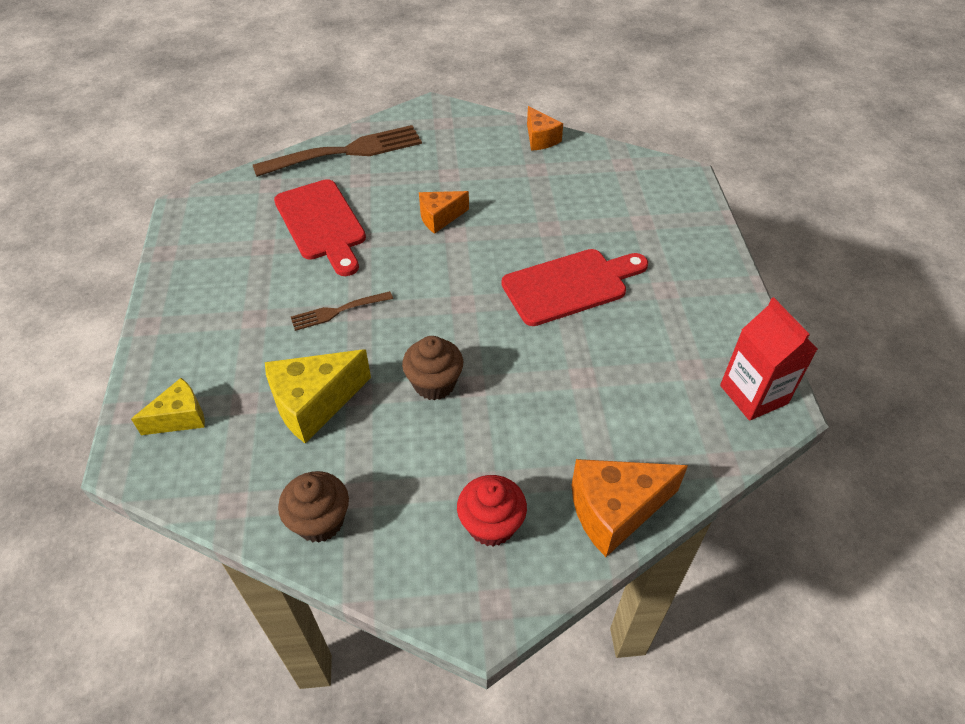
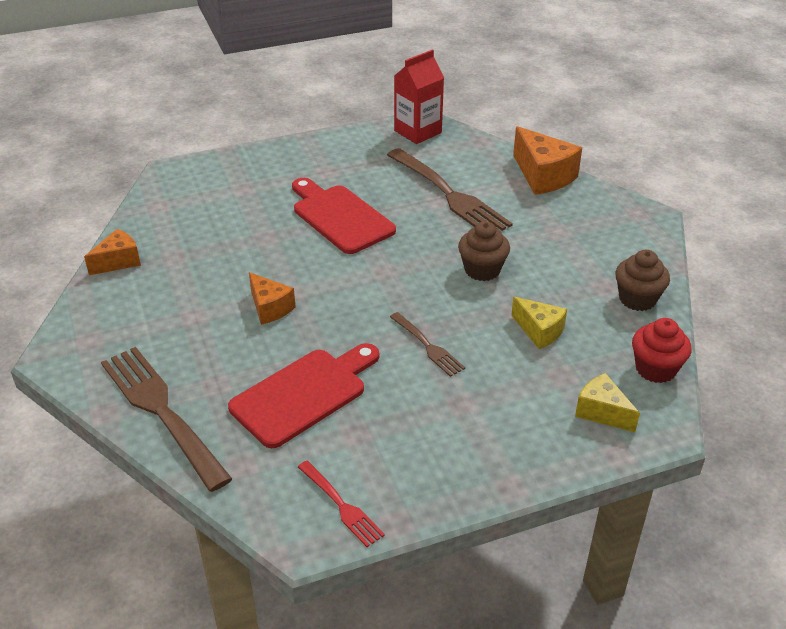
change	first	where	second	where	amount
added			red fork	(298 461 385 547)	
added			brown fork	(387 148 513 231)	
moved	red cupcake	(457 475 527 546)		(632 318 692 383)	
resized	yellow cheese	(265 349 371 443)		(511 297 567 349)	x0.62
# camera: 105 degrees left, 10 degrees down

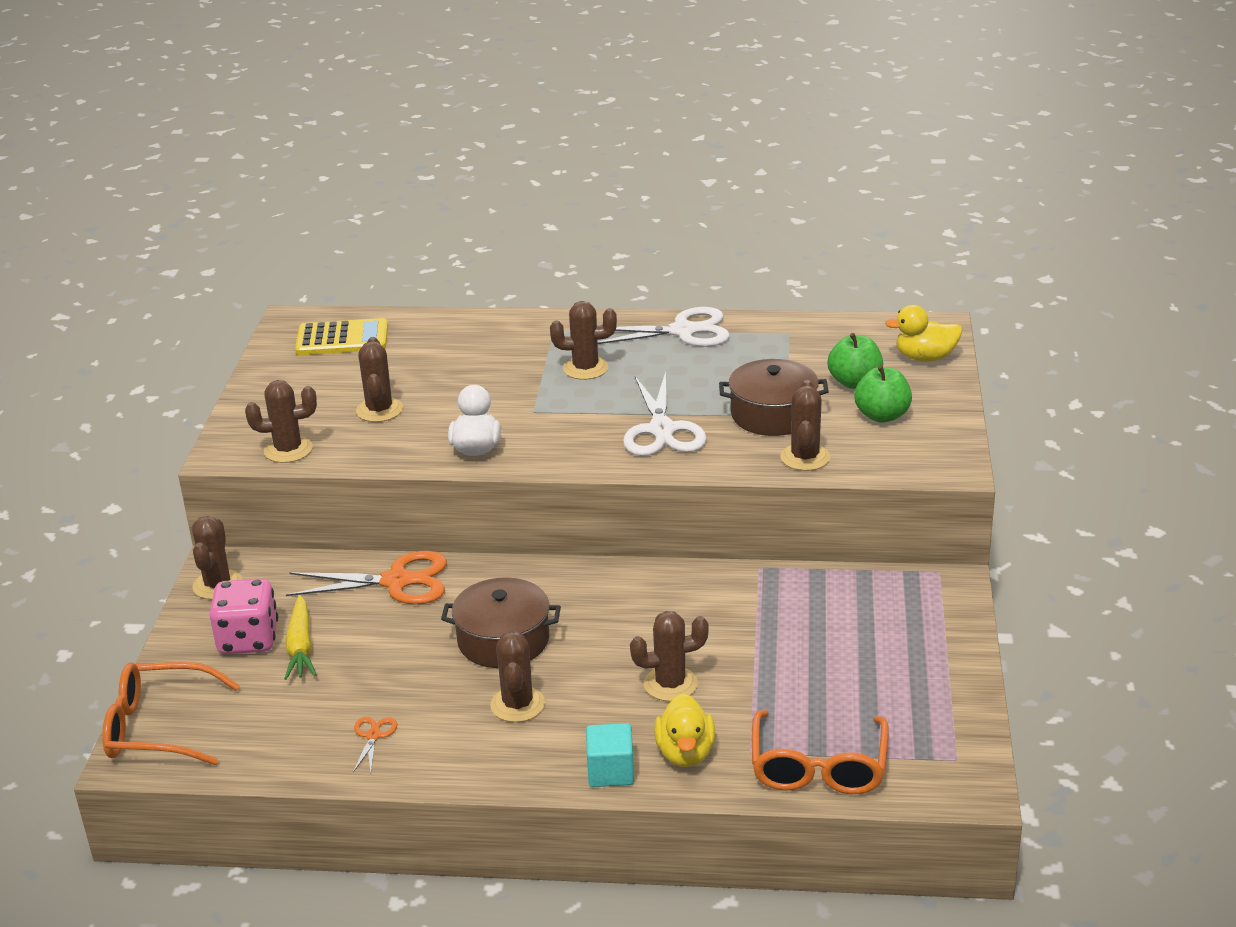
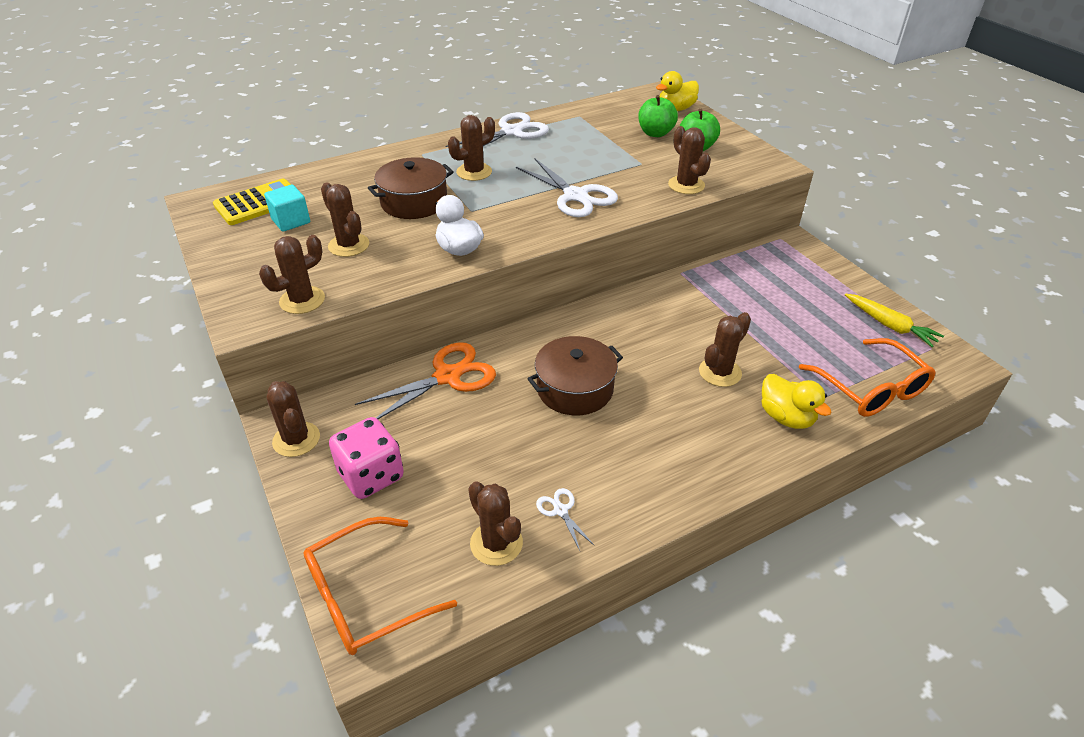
change	first	where	second	where	amount
moved	yellow carrot	(284 595 317 680)		(845 294 944 347)	
moved	brown cactus	(490 631 545 722)		(468 481 523 566)	
moved	turquoise cube	(586 723 634 787)		(264 185 310 232)	
moved	brown pot	(719 359 829 436)		(368 157 454 219)	
recoloured	orange scissors	(353 717 398 772)	white scissors	(536 488 594 550)	
# camera: 35 degrees left, 10 degrees up

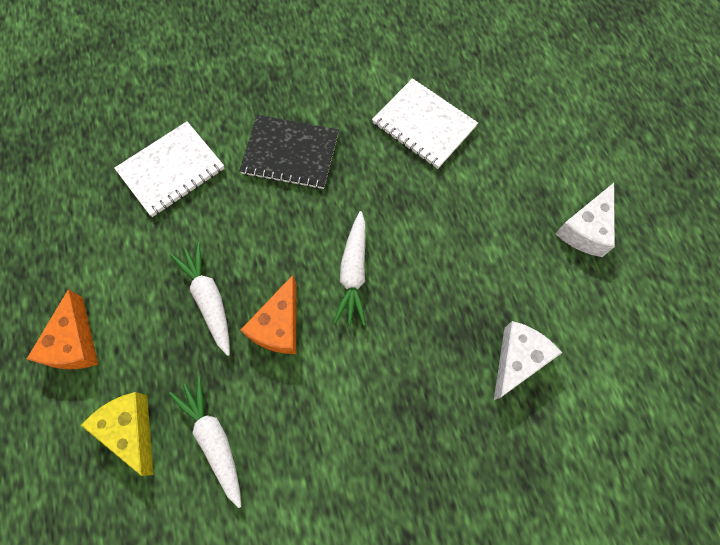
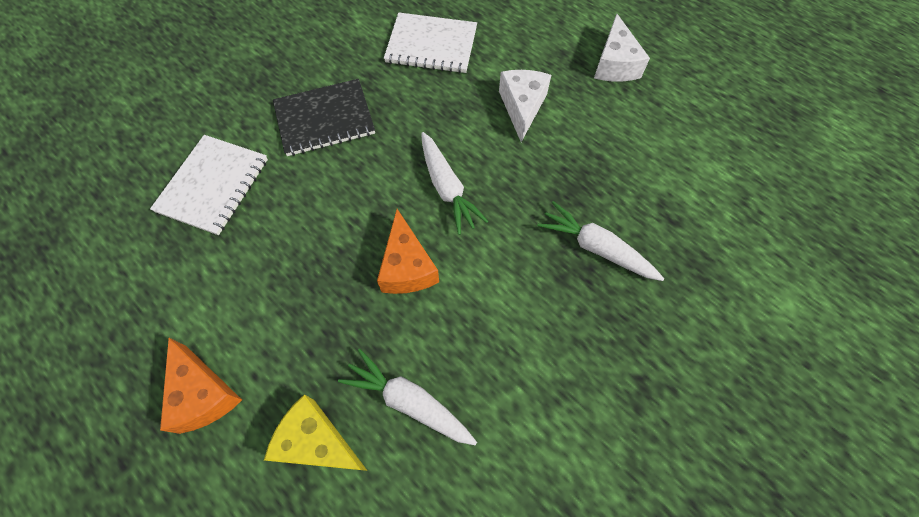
change	first	where	second	where	amount
moved	white carrot	(170 242 230 356)		(537 201 664 281)	
moved	white cheese	(494 321 562 400)		(499 70 551 142)	
# camera: 30 degrees left, 5 degrees down

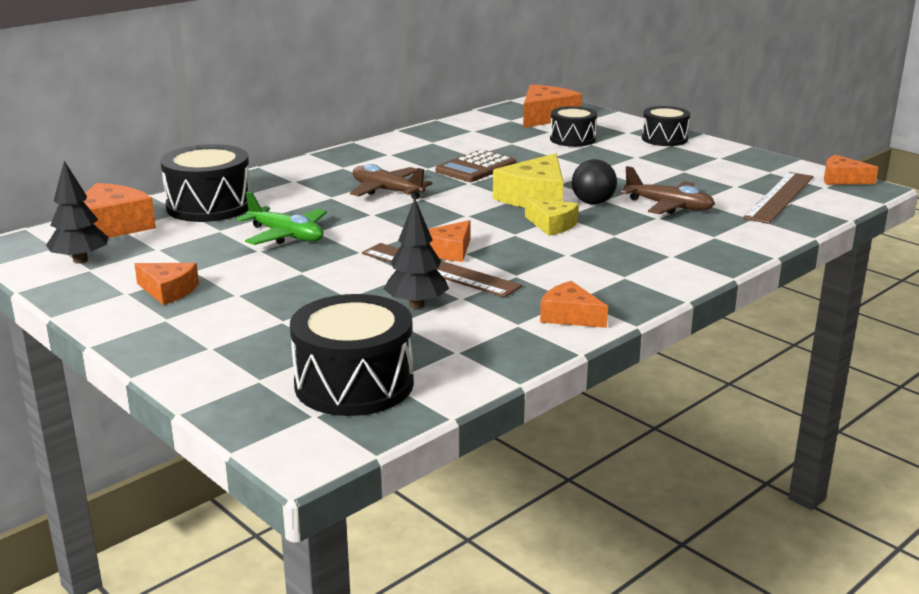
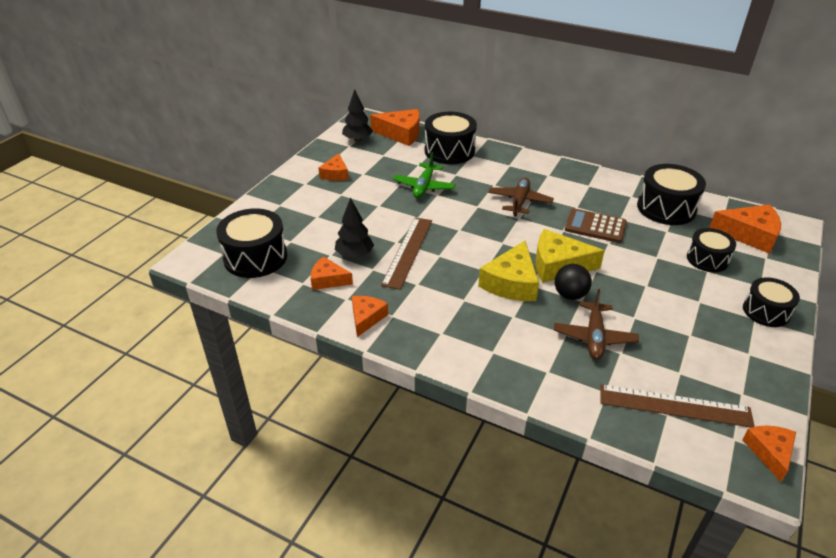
change	first	where	second	where	amount
added			black drum	(637 164 706 225)	
moved	orange cheese	(428 220 470 262)		(311 256 353 290)	
resized	yellow cheese	(525 198 579 236)		(478 241 539 301)	x1.63
# camera: 70 degrees right, 15 degrees up

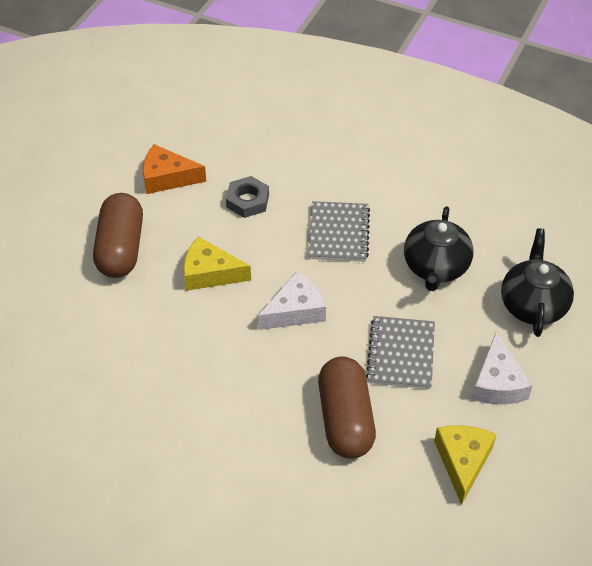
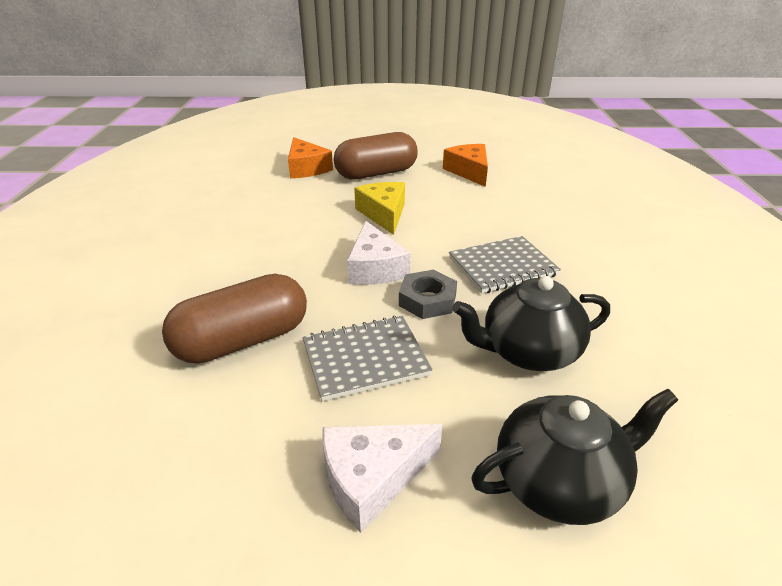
change	first	where	second	where	amount
removed	yellow cheese	(434 425 497 505)			
added			orange cheese	(288 137 333 178)	
moved	grey nut	(226 176 269 218)		(399 270 457 319)	
turned	white cheese	(258 271 326 330)		(347 221 411 285)	45 degrees clockwise
# camera: 65 degrees right, 15 degrees down

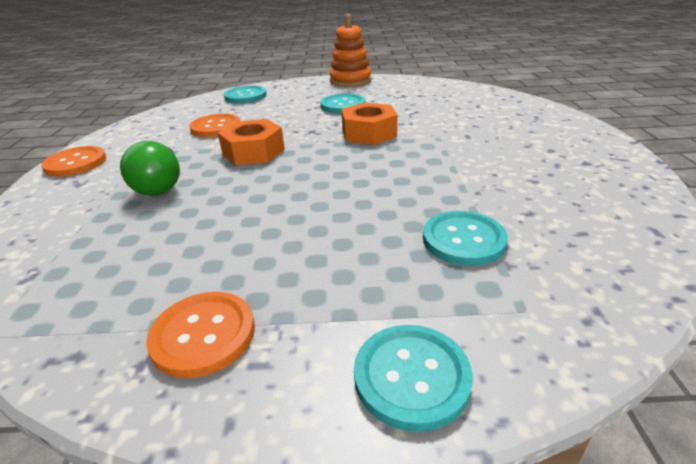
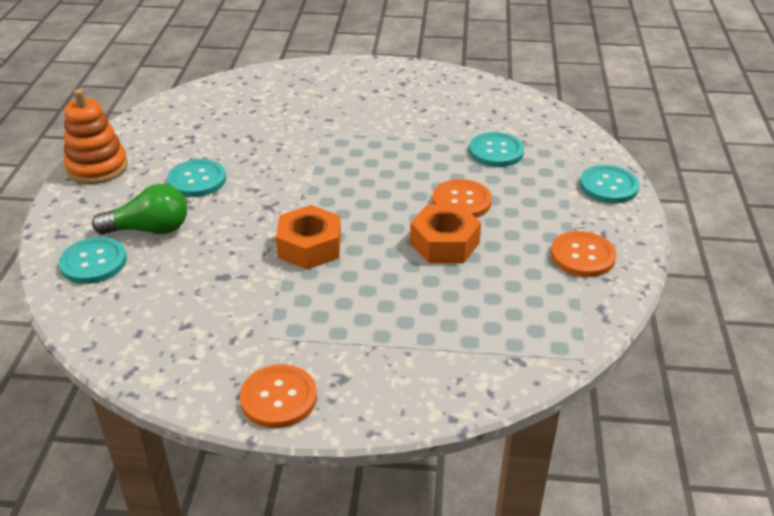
change	first	where	second	where	amount
moved	green light bulb	(120 141 180 196)		(92 184 187 234)	
moved	orange button	(189 114 240 137)		(432 179 492 218)	
moved	orange nut	(341 102 397 145)		(410 205 481 263)	
# camera: 85 degrees left, 5 degrees up

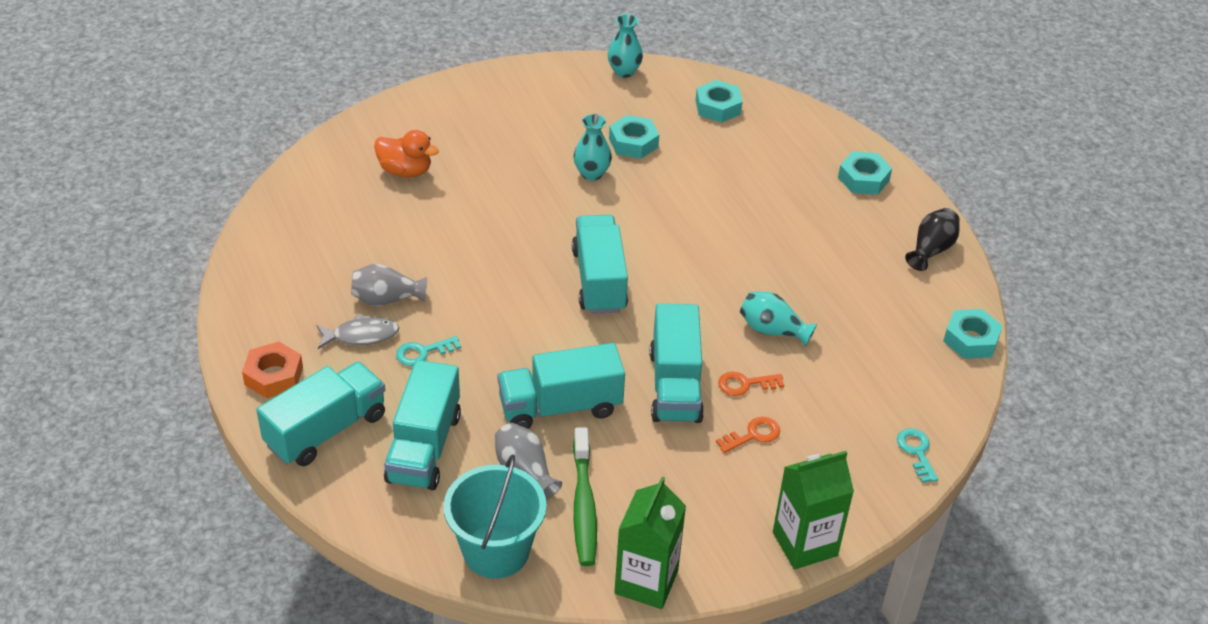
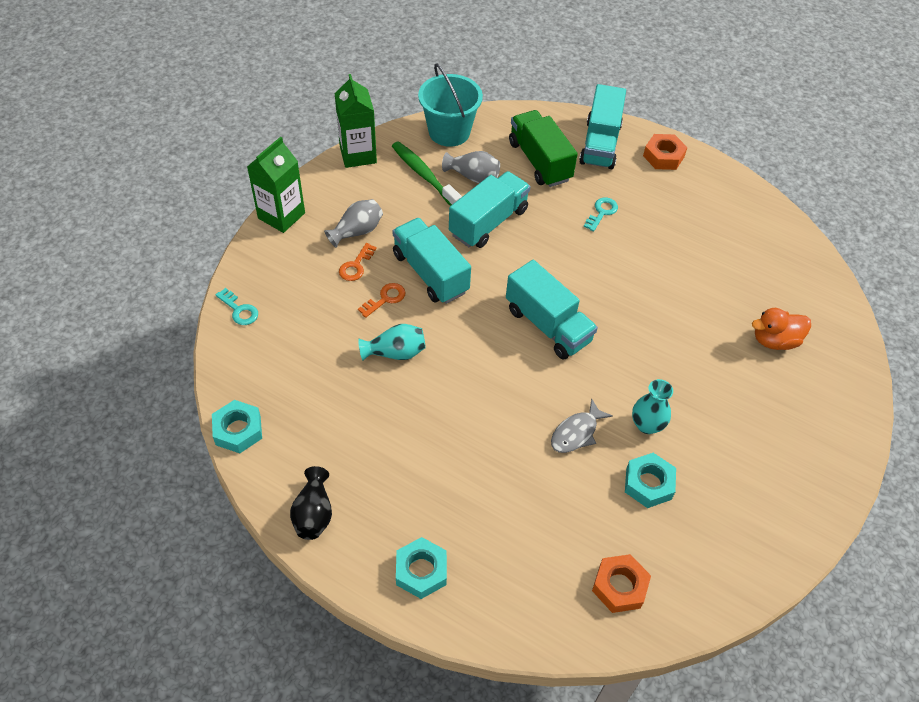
change	first	where	second	where	amount
removed	turquoise vase	(608 14 643 78)			
moved	grey fish	(316 314 399 349)		(551 399 613 453)	
moved	grey vase	(351 264 427 306)		(324 199 383 248)	
recoloured	turquoise truck	(384 360 461 490)	green truck	(509 110 578 187)	
recoloured	turquoise nut	(695 80 743 123)	orange nut	(592 554 651 613)	
# camera: 145 degrees right, 10 degrees up

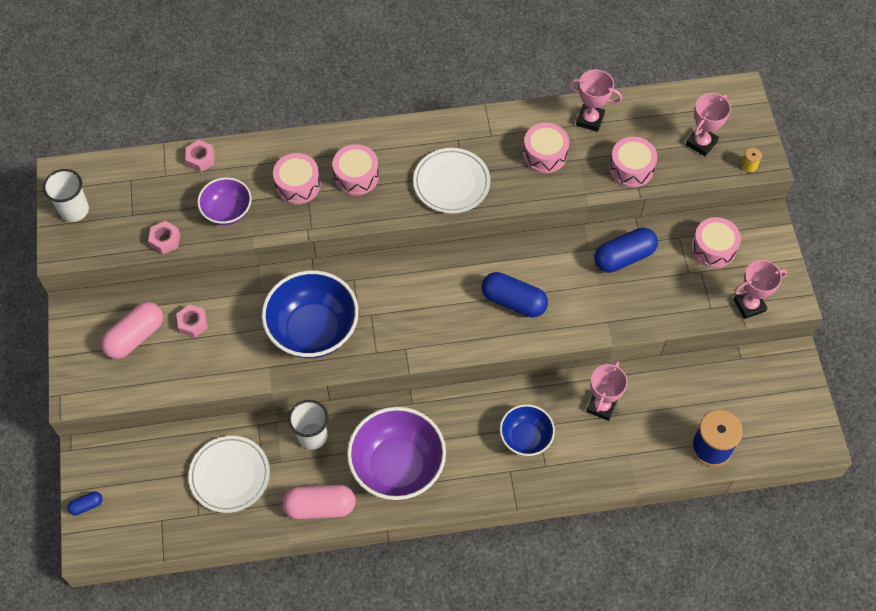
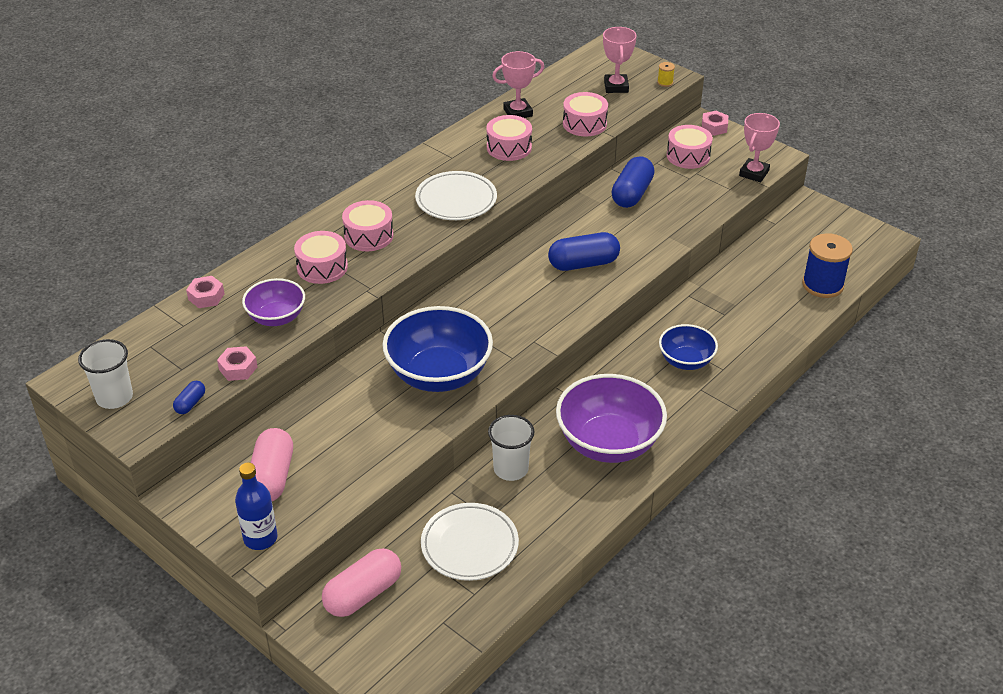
change	first	where	second	where	amount
removed	pink trophy	(586 361 628 421)			
added			blue bottle	(235 463 278 550)	
moved	blue capsule	(67 491 103 515)		(173 381 205 414)	
moved	pink nut	(176 304 208 337)		(702 111 728 136)	
moved	pink capsule	(282 485 356 519)		(322 548 401 617)	
# camera: 40 degrees left, 20 degrees down

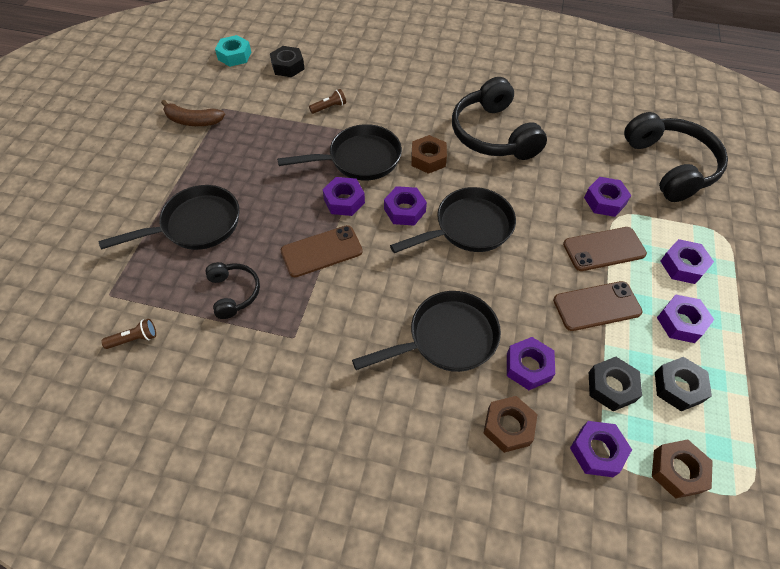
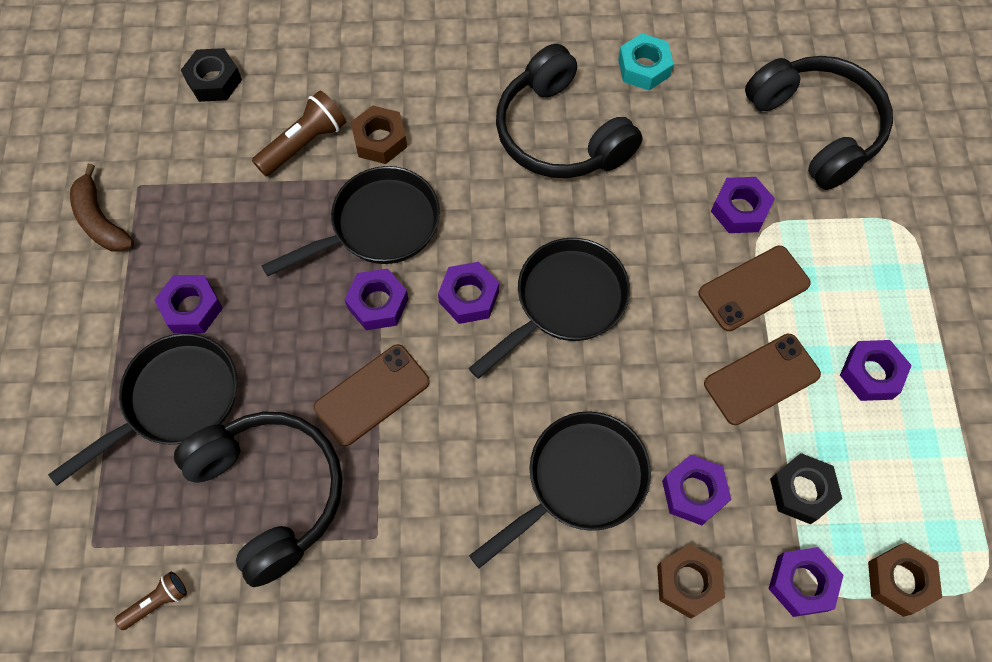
change	first	where	second	where	amount
removed	black nut	(655 357 712 411)			
moved	turquoise nut	(215 35 251 67)		(618 33 673 90)	
moved	brown nut	(411 135 447 174)		(351 105 407 164)	
moved	purple nut	(660 239 714 284)		(154 275 223 333)	
turned	brown banana	(161 100 225 126)		(70 164 134 251)	60 degrees clockwise
resized	black headphones	(205 262 260 319)		(174 411 343 587)	x1.94
resized	brown flashlight	(309 89 346 114)		(252 90 346 176)	x1.71
# camera: 15 degrees left, 10 degrees up

